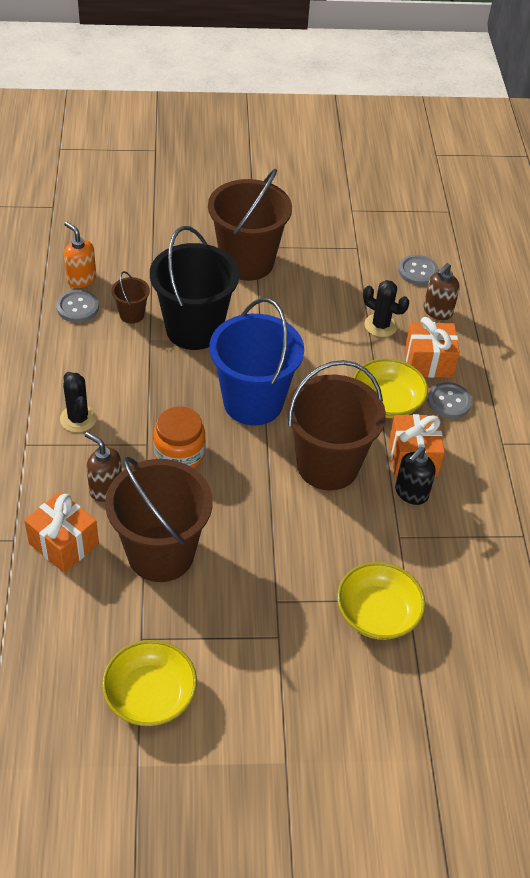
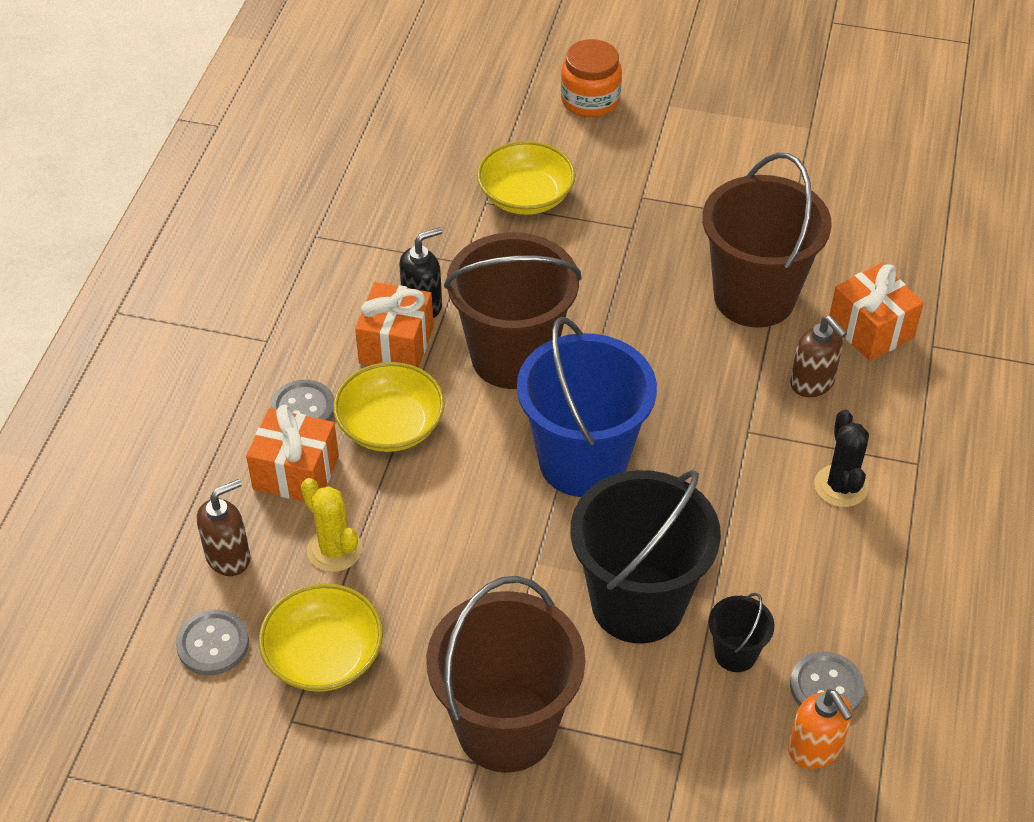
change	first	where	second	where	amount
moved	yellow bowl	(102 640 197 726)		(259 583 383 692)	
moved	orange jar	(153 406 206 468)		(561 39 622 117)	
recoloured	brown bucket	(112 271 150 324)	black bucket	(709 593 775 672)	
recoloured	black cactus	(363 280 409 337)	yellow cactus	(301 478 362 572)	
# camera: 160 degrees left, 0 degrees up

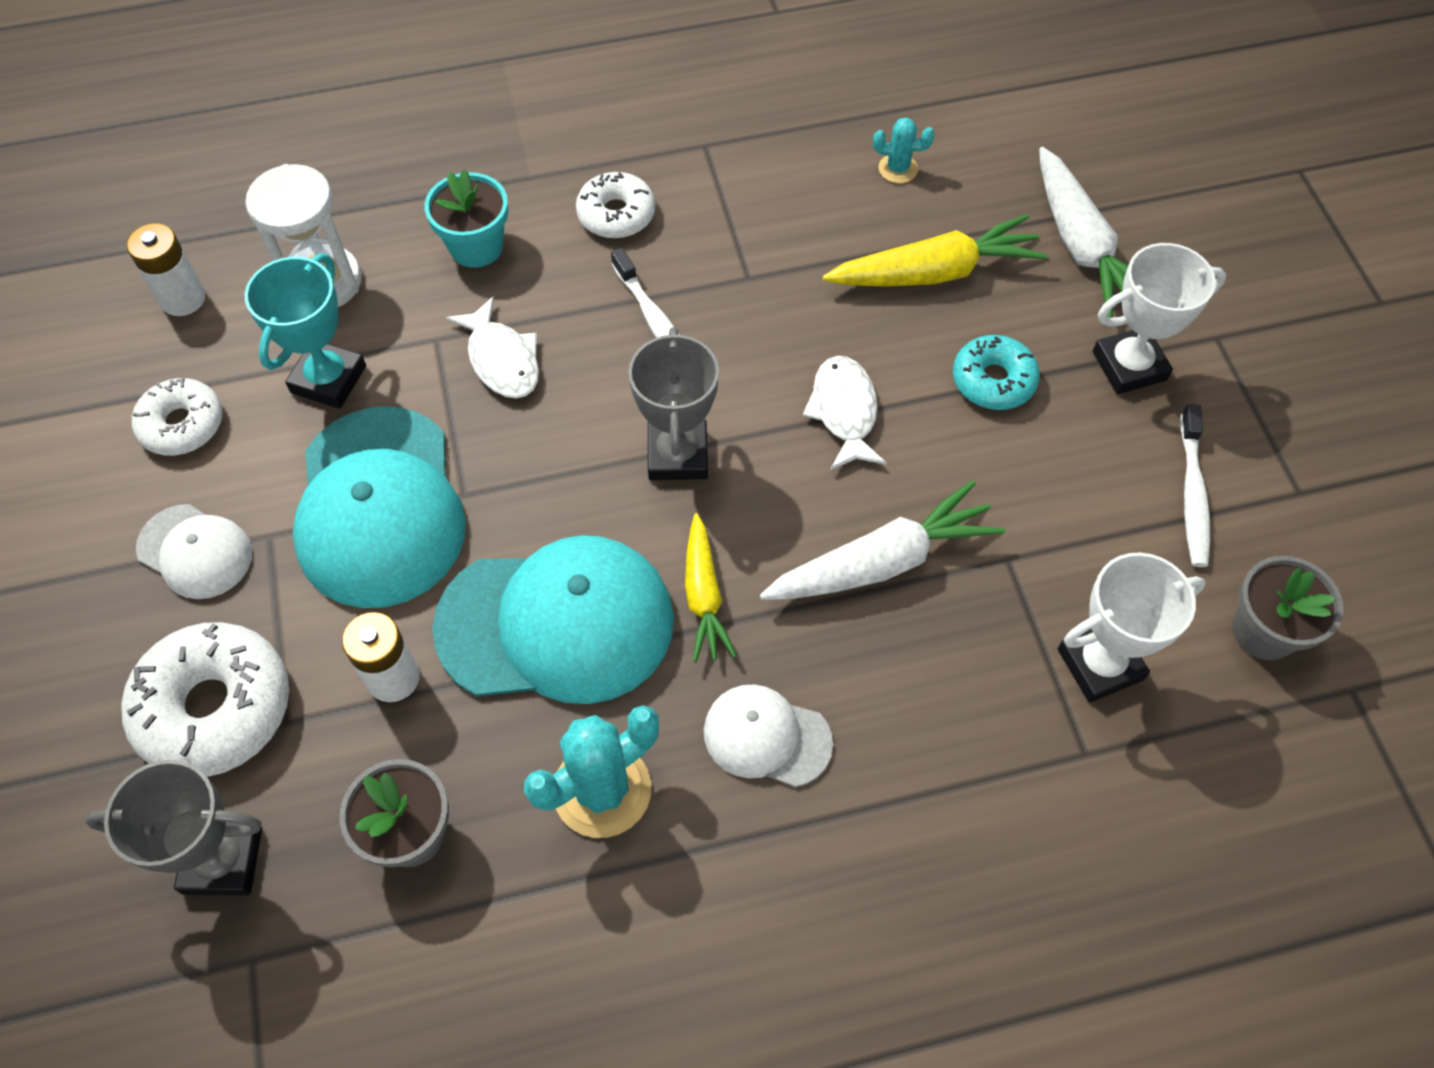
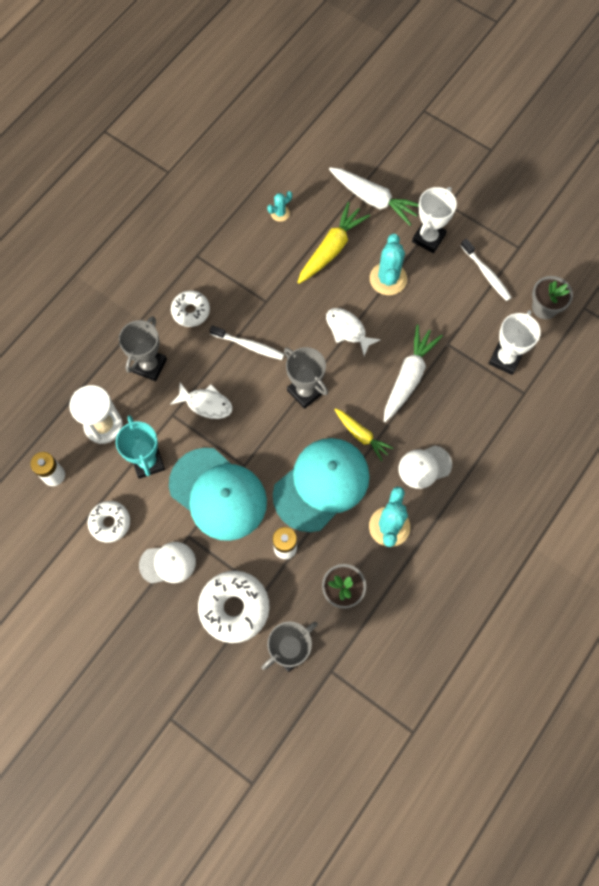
change	first	where	second	where	amount
replaced	turquoise flower pot	(424 169 508 268)	grey trophy	(119 316 167 381)	
replaced	turquoise donut	(953 335 1040 410)	turquoise cactus	(370 234 407 295)	
# camera: 40 degrees left, 10 degrees up

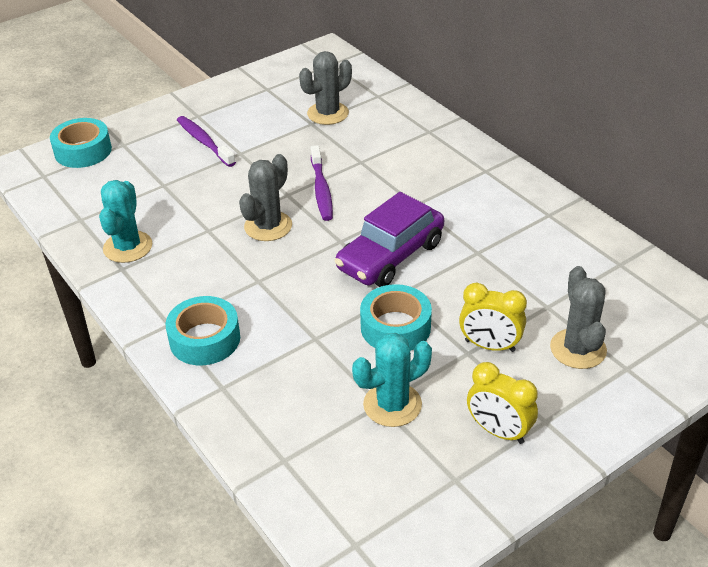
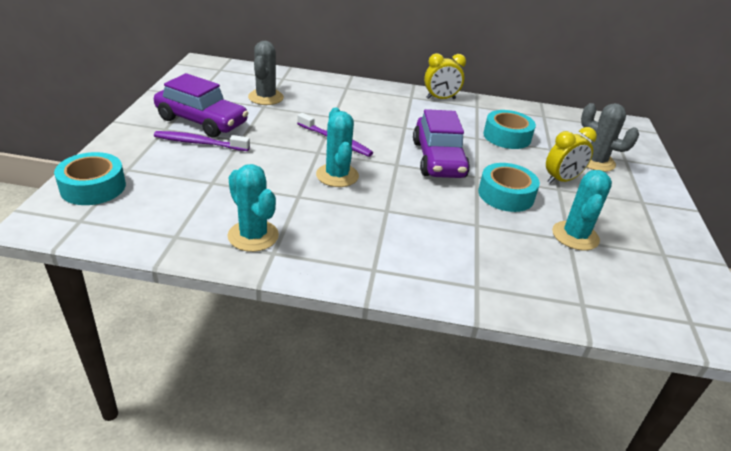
change	first	where	second	where	amount
added			purple car	(154 73 249 138)	
moved	turquoise tape	(166 296 240 365)		(483 110 536 149)	
moved	yellow clock	(467 362 538 444)		(424 53 466 99)	
recoloured	grey cactus	(239 154 292 241)	turquoise cactus	(316 108 359 187)	
# camera: 50 degrees left, 5 degrees down

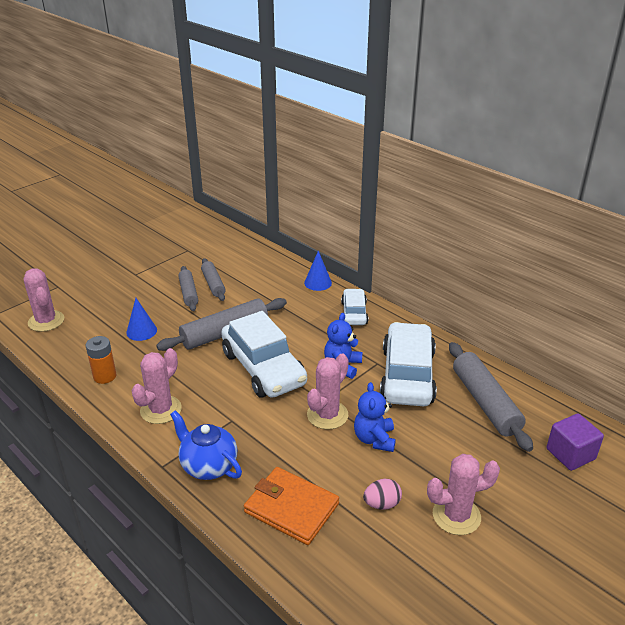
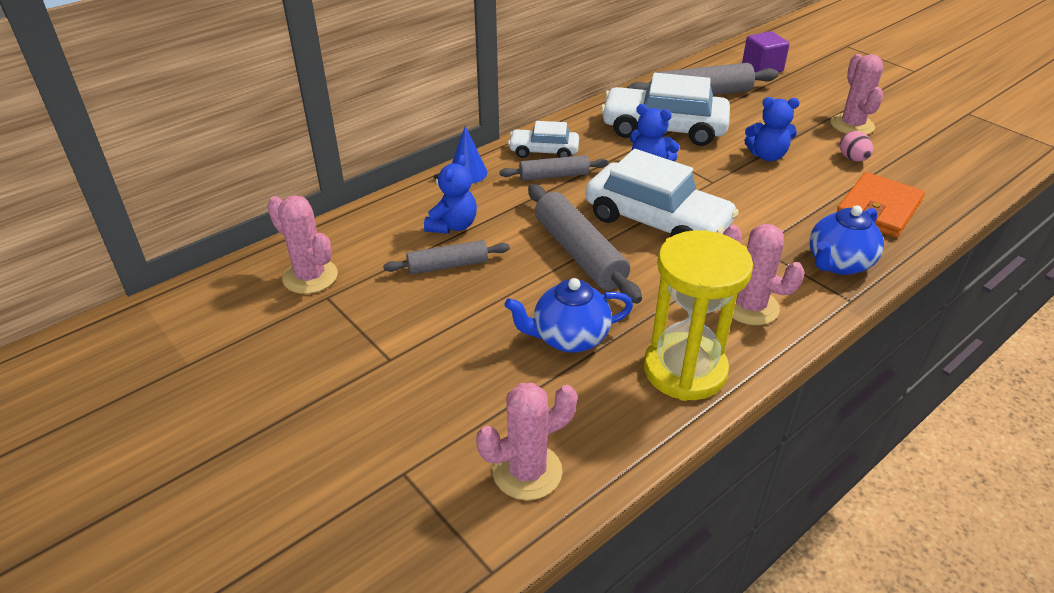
change	first	where	second	where	amount
added			blue teddy bear	(424 155 477 234)	
moved	grey rolling pin	(178 266 198 311)		(499 155 609 181)	
moved	pink cactus	(307 354 349 430)		(267 195 338 294)	
replaced	orange battery	(86 336 117 384)	yellow hourglass	(644 230 753 401)	
replaced	blue cone	(126 298 157 341)	blue teapot	(504 278 633 353)	
turned	white car	(221 311 307 398)		(585 149 739 237)	60 degrees clockwise
# camera: 85 degrees left, 5 degrees up

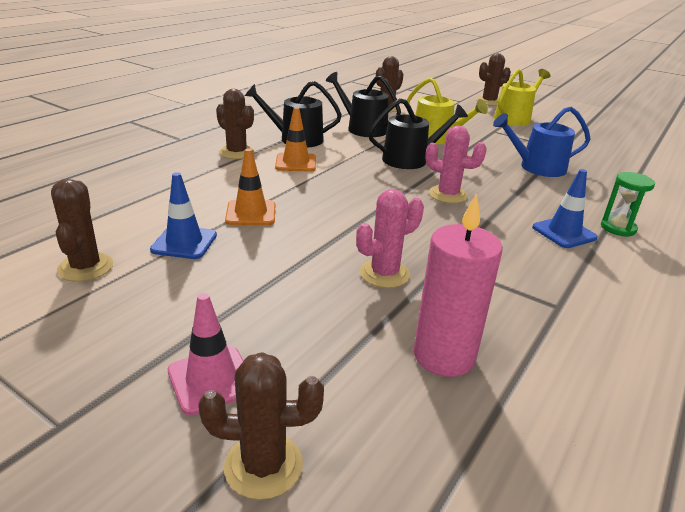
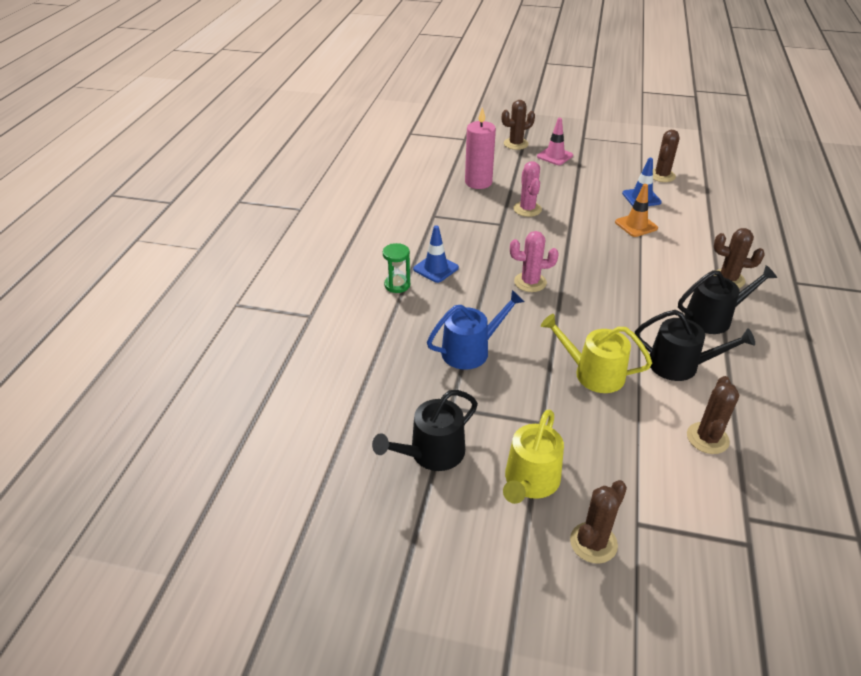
change	first	where	second	where	amount
removed	orange traffic cone	(275 107 316 172)			
moved	black watering can	(368 98 468 169)		(372 390 478 471)	
turned	brown cactus	(51 179 113 282)		(653 130 680 182)	60 degrees clockwise
turned	pink cactus	(356 189 424 288)		(513 161 542 217)	45 degrees counterclockwise
# camera: 160 degrees right, 10 degrees up

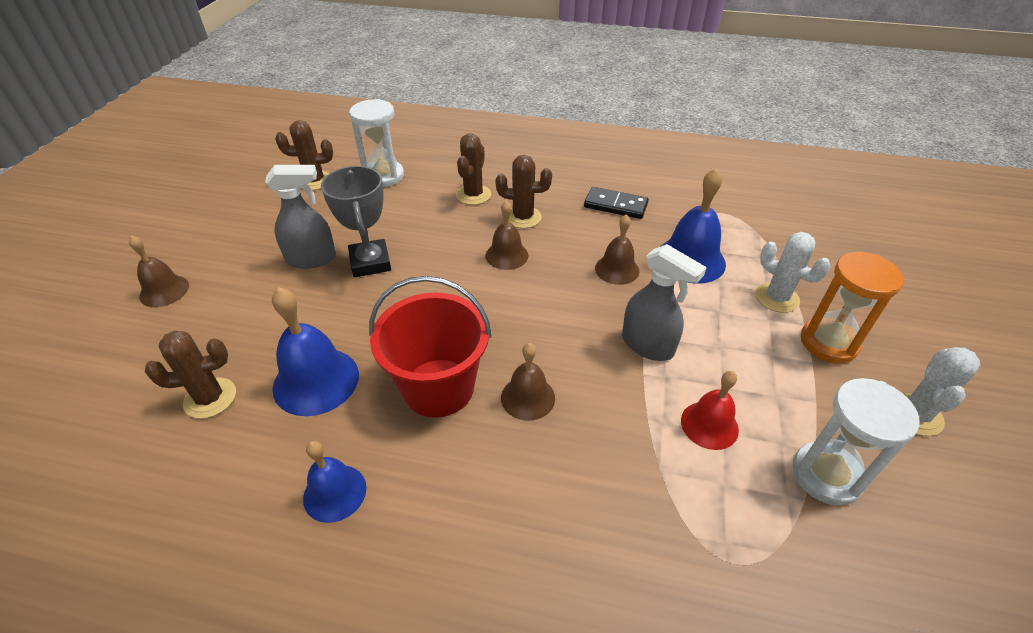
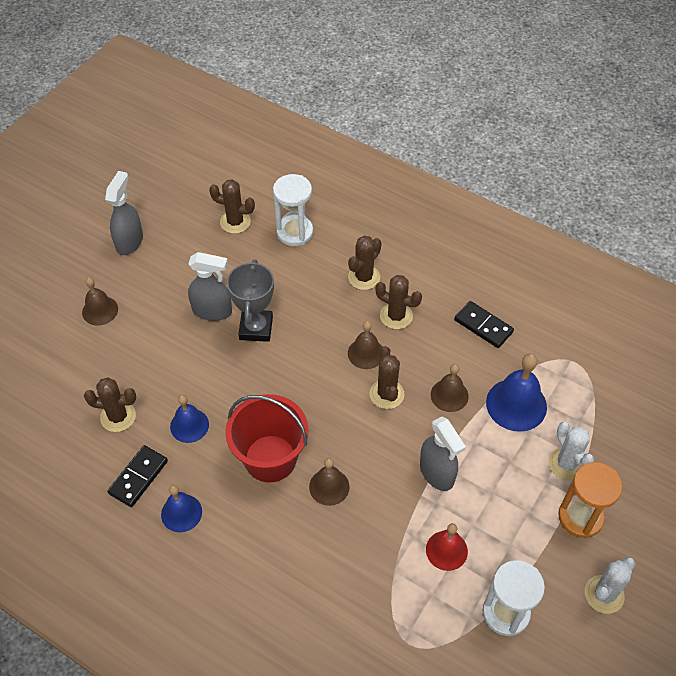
change	first	where	second	where	amount
added			grey spray bottle	(105 171 143 255)	
added			black domino	(107 445 168 507)	
added			brown cactus	(370 346 404 409)	
resized	blue bell	(272 287 359 416)		(170 395 209 443)	x0.63
# camera: 20 degrees right, 10 degrees up

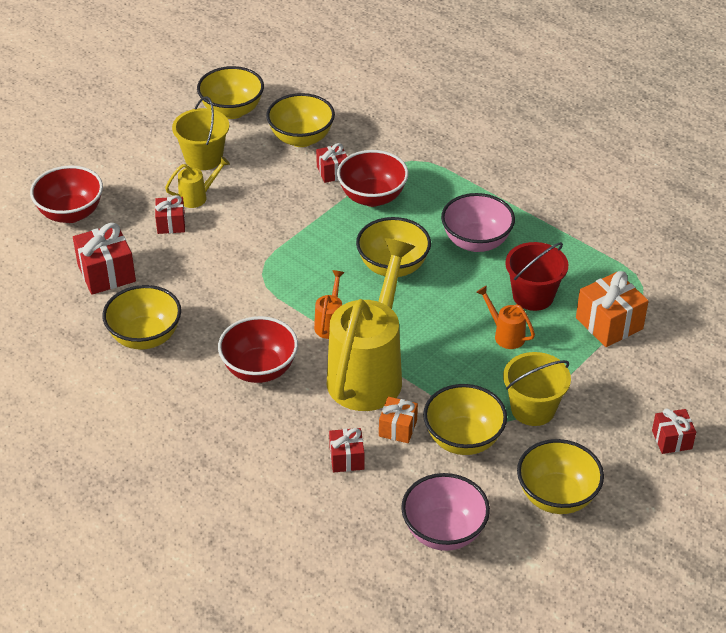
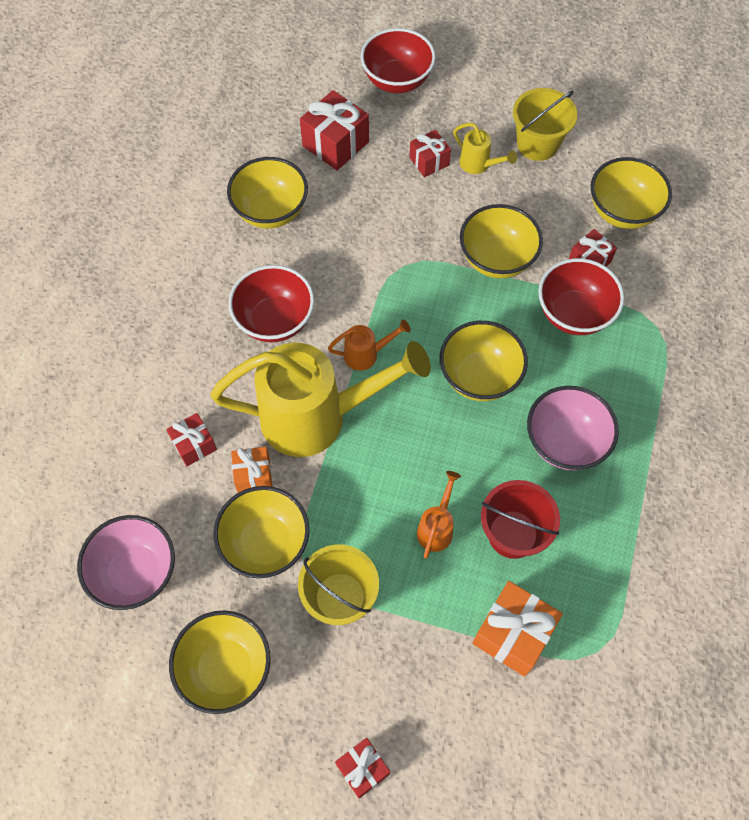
change	first	where	second	where	amount
moved	yellow bowl	(197 66 264 119)		(460 204 543 279)	
# camera: 65 degrees right, 20 degrees up

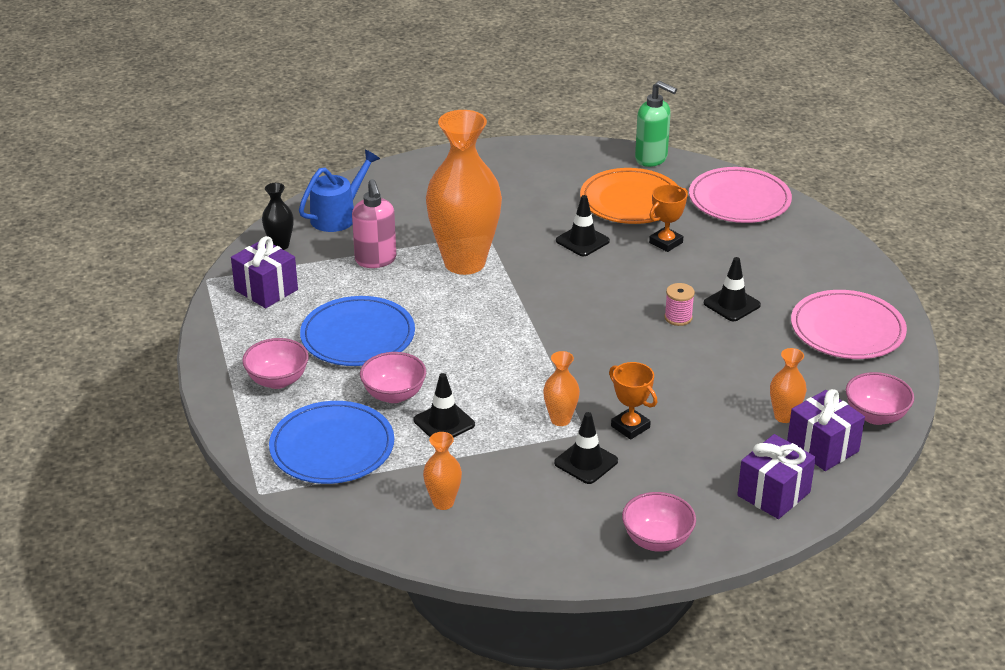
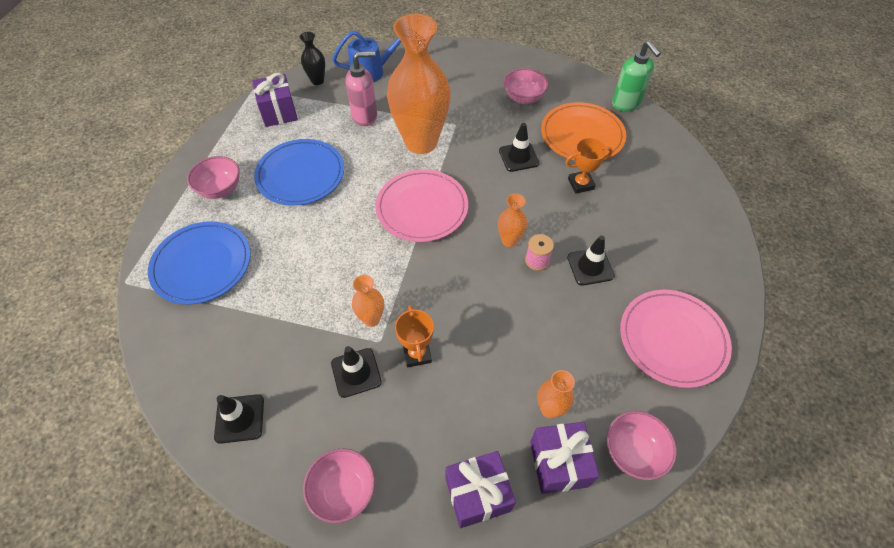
change	first	where	second	where	amount
moved	pink bowl	(360 352 426 403)		(504 68 549 104)	
moved	black traffic cone	(414 373 475 438)		(214 394 264 444)	
moved	orange vase	(423 432 462 510)		(498 194 527 247)	
moved	pink plate	(689 167 792 223)		(375 169 468 242)	
turned	pink soap dispenser	(352 179 396 268)		(345 51 377 126)	120 degrees counterclockwise
# camera: 30 degrees right, 20 degrees up

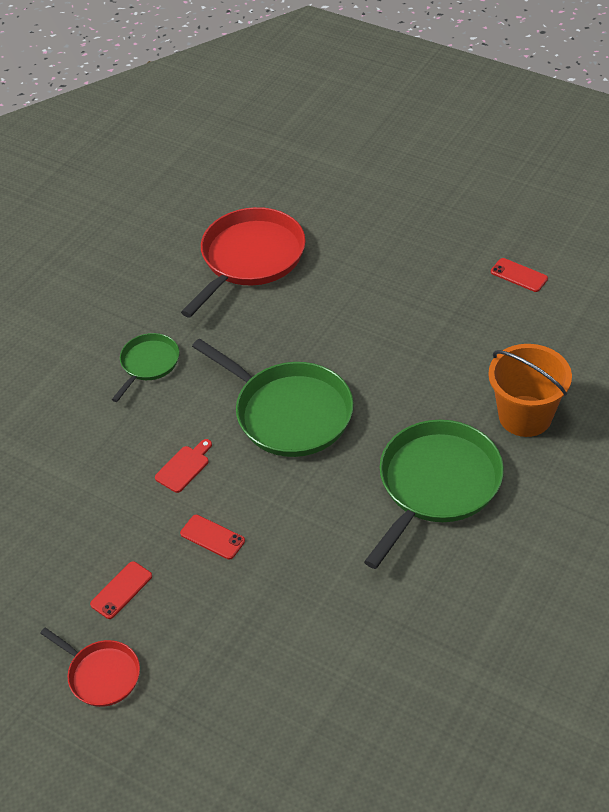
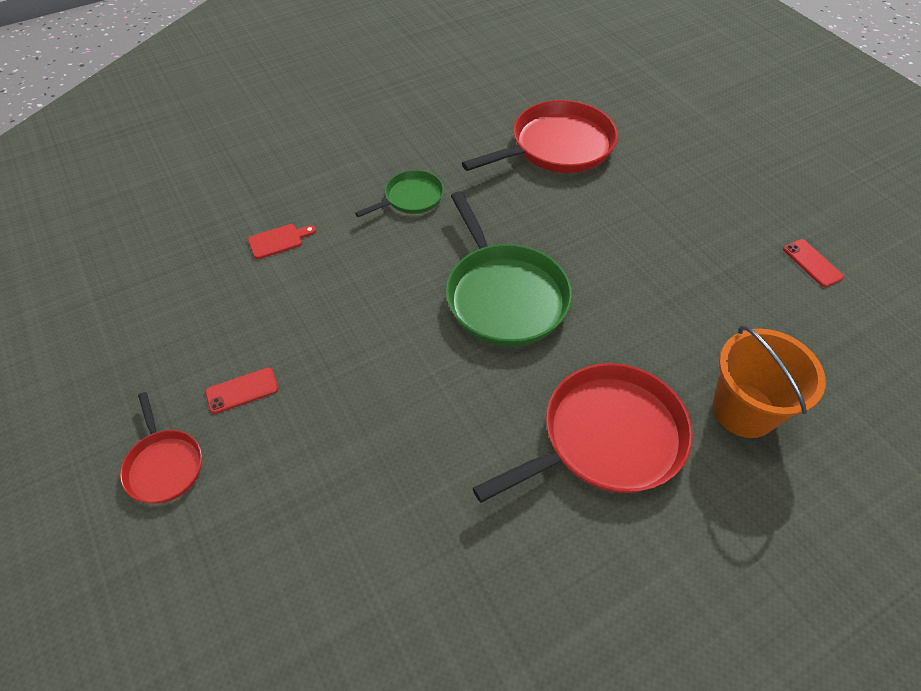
change	first	where	second	where	amount
removed	red phone	(180 515 245 560)			
moved	red cutting board	(155 439 212 493)		(248 224 316 259)	
recoloured	green pan	(364 420 504 569)	red pan	(473 363 693 503)	
# camera: 25 degrees right, 5 degrees up

